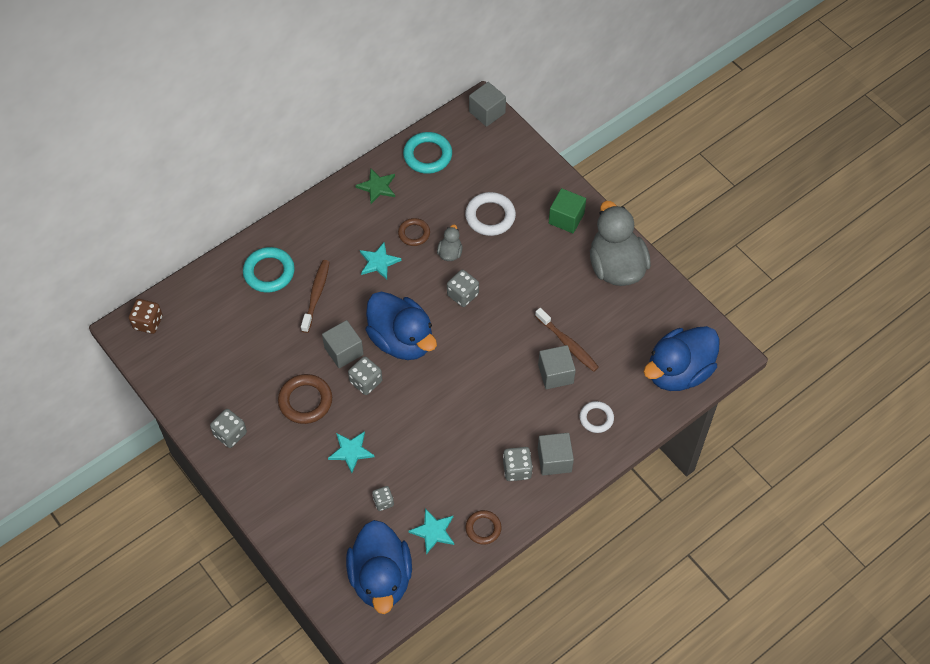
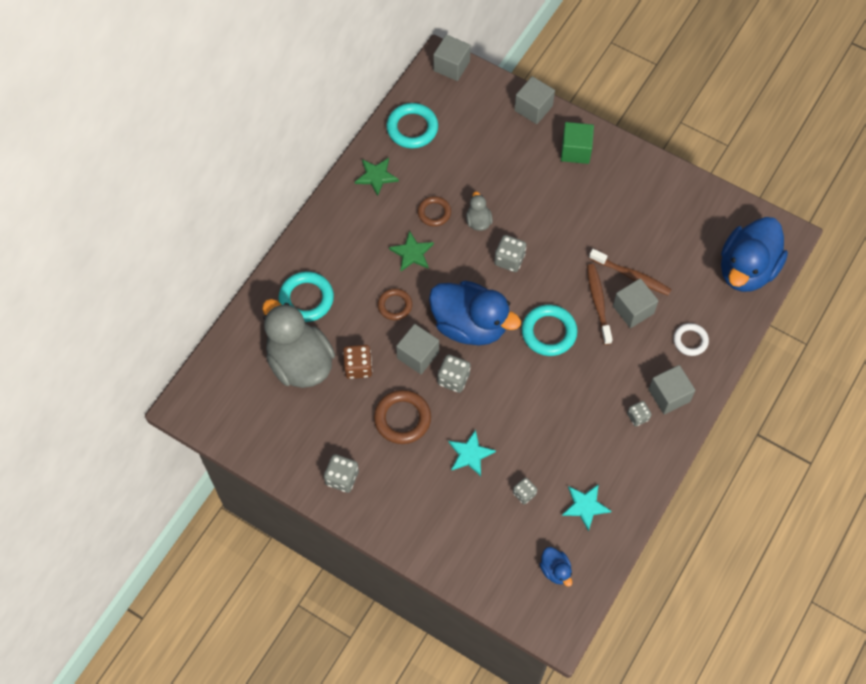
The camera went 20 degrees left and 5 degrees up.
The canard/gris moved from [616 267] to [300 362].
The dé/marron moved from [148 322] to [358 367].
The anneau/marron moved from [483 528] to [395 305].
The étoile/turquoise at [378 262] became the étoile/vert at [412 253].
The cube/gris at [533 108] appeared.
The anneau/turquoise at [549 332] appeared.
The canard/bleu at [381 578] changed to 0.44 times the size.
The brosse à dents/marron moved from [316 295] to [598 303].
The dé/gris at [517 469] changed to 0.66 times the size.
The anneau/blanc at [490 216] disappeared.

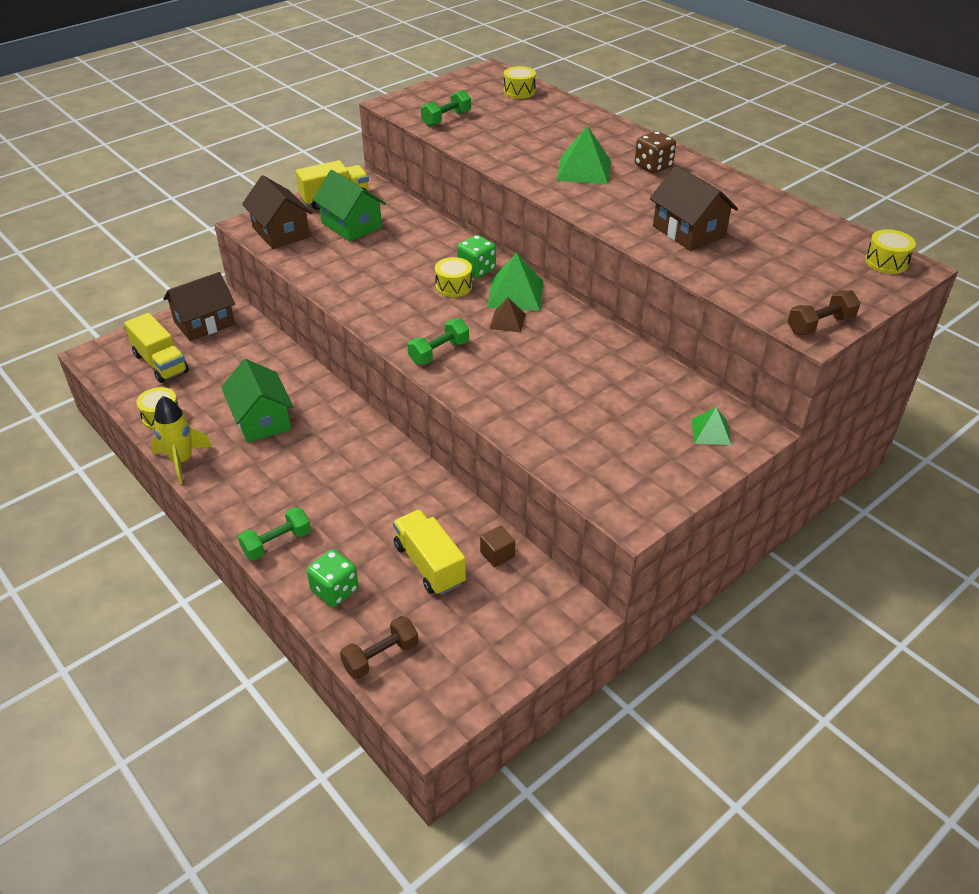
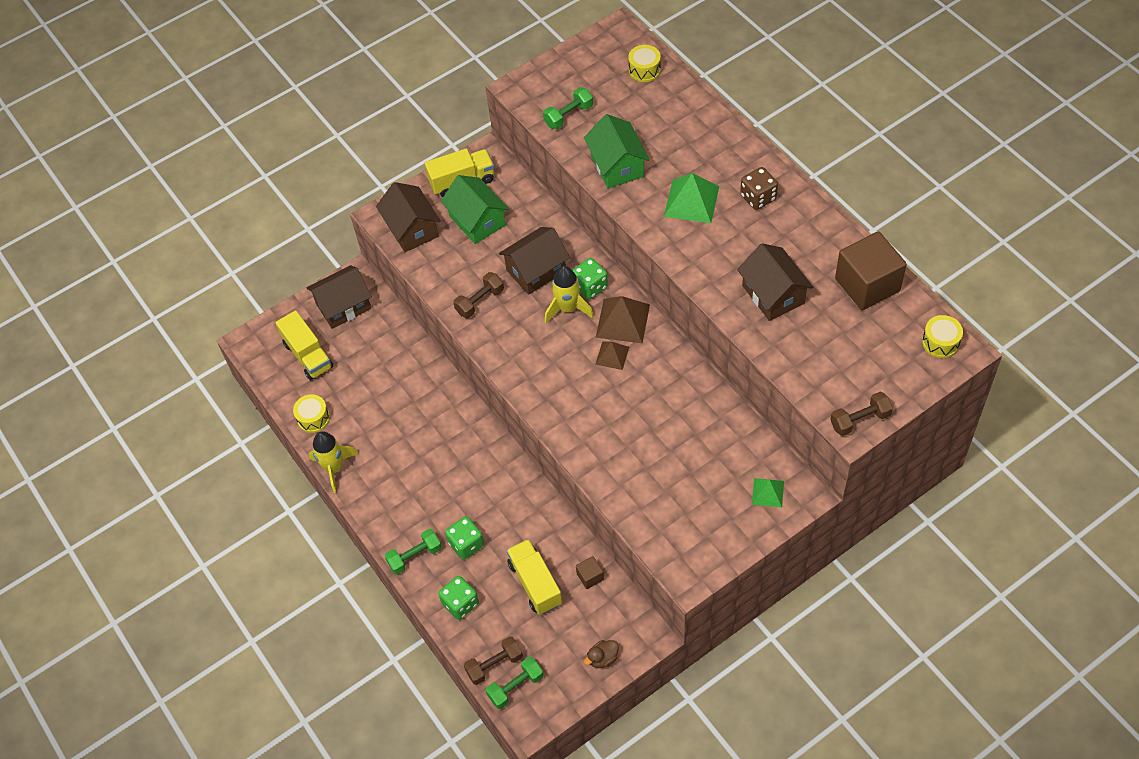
The camera went 10 degrees right and 15 degrees up.
The dé/vert at [466 544] appeared.
The haltère/marron at [480 301] appeared.
The haltère/vert moved from [439 352] to [515 687].
The maison/marron at [536 270] appeared.
The tambour/jaune at [453 286] was replaced by the fusée/jaune at [567 308].
The maison/vert moved from [261 420] to [617 165].
The canard/marron at [603 658] appeared.
The pyramide/vert at [515 294] became the pyramide/marron at [622 321].
The cube/marron at [867 285] appeared.

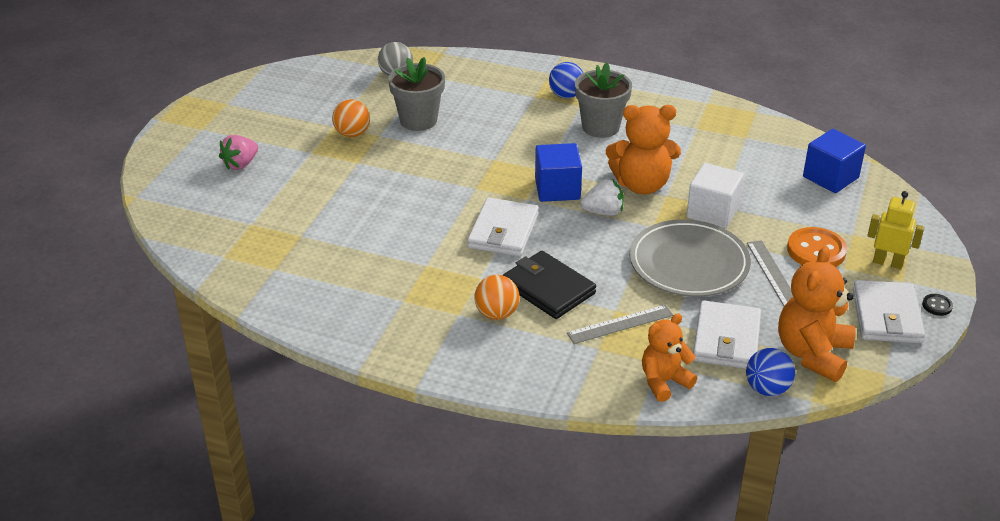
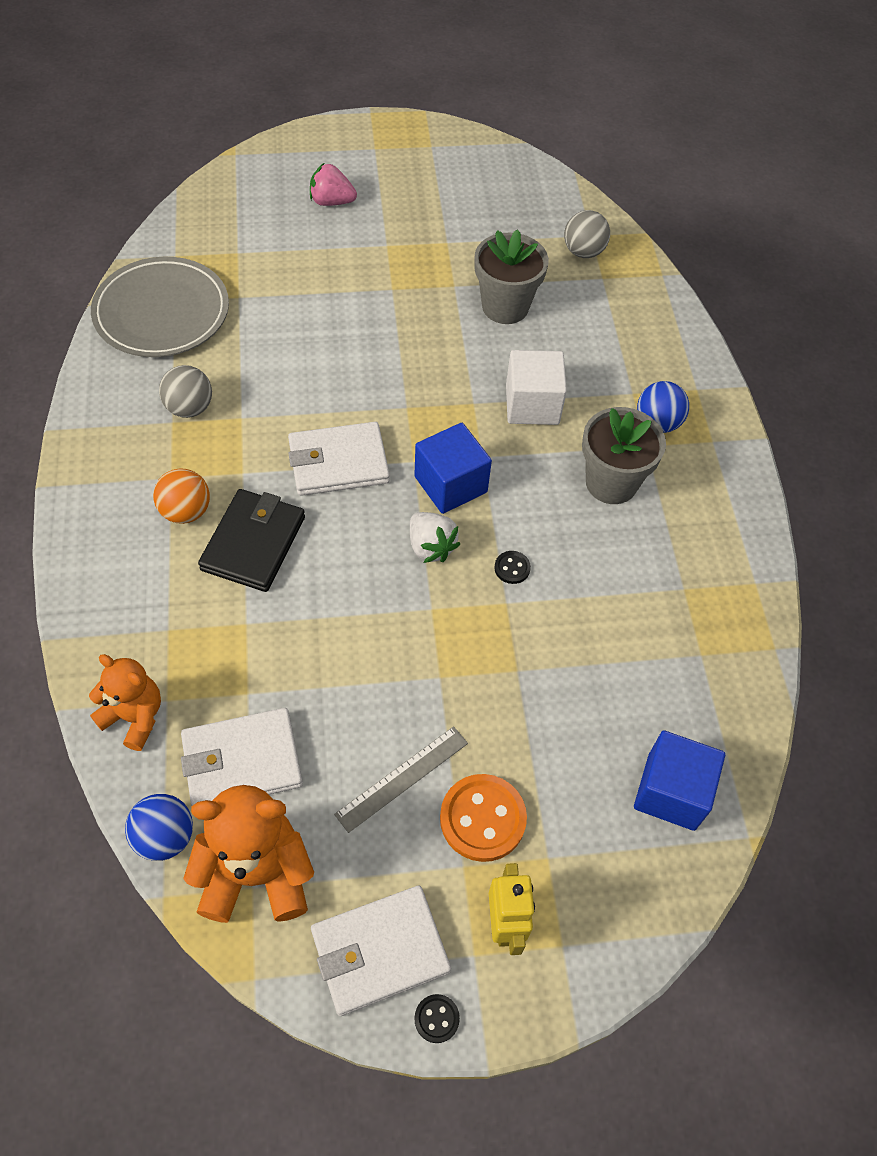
The camera went 60 degrees right and 20 degrees up.
The assiette/gris moved from [689 263] to [162 312].
The balle/gris at [189 408] appeared.
The ours en peluche/orange at [641 185] was replaced by the bouton/noir at [512 568].
The cube/blanc moved from [712 212] to [532 404].
The balle/orange at [352 134] disappeared.
The règle/gris at [620 324] disappeared.

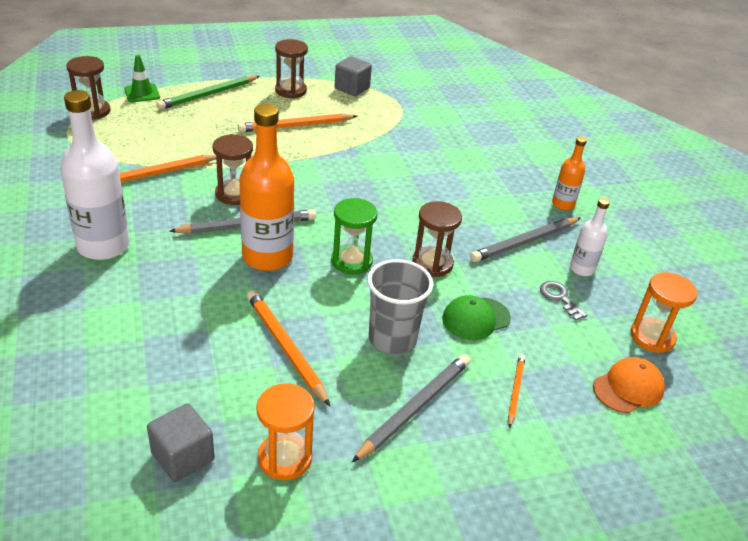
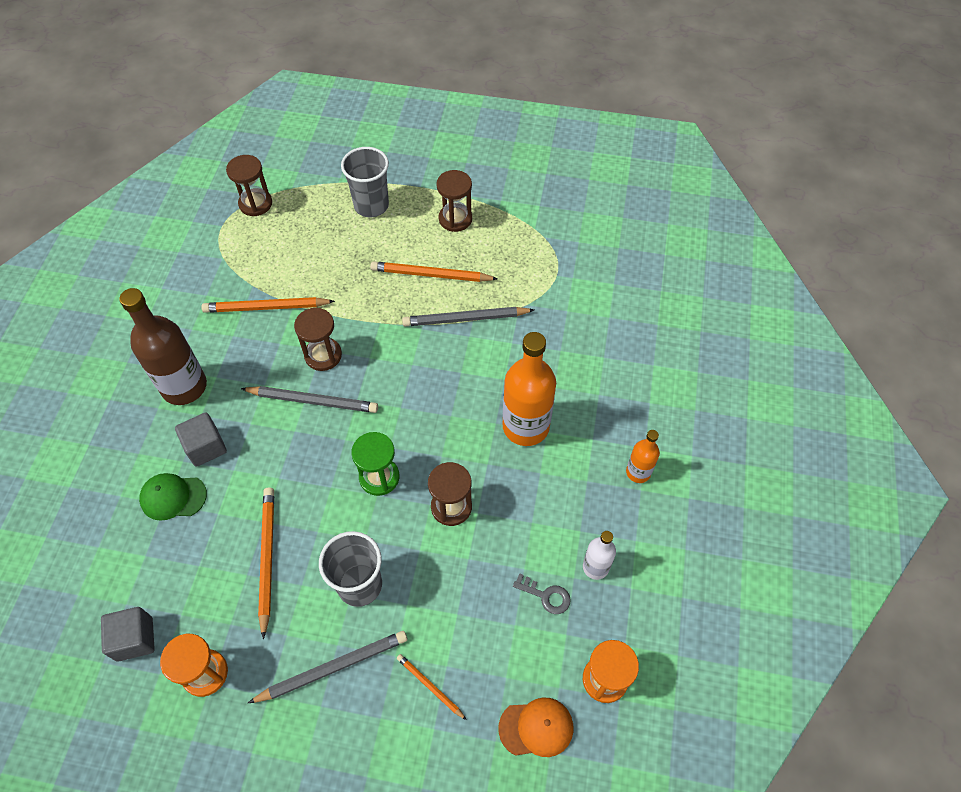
The camera went 30 degrees right and 20 degrees up.
The bouteille/blanc at [103 246] became the bouteille/marron at [184 386].
The casquette/vert moved from [476 318] to [173 497].
The cube/gris moved from [352 88] to [206 447].
The crayon/vert at [208 95] was replaced by the gobelet/gris at [371 205].
The crayon/orange at [515 391] turned 90 degrees counterclockwise.
The crayon/gris moved from [525 242] to [465 319].
The bouteille/orange moved from [267 257] to [526 426].
The clé/gris at [559 298] turned 120 degrees clockwise.
The cône de chantier/vert at [142 93] disappeared.

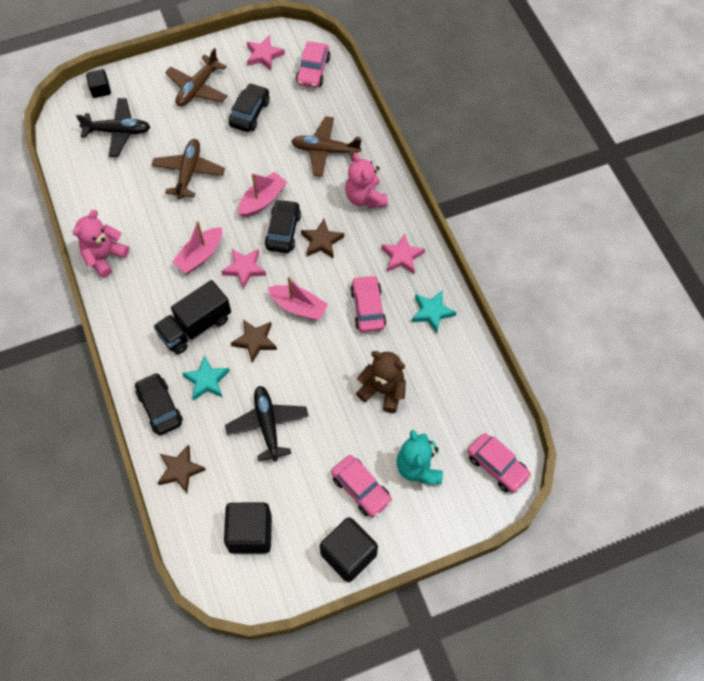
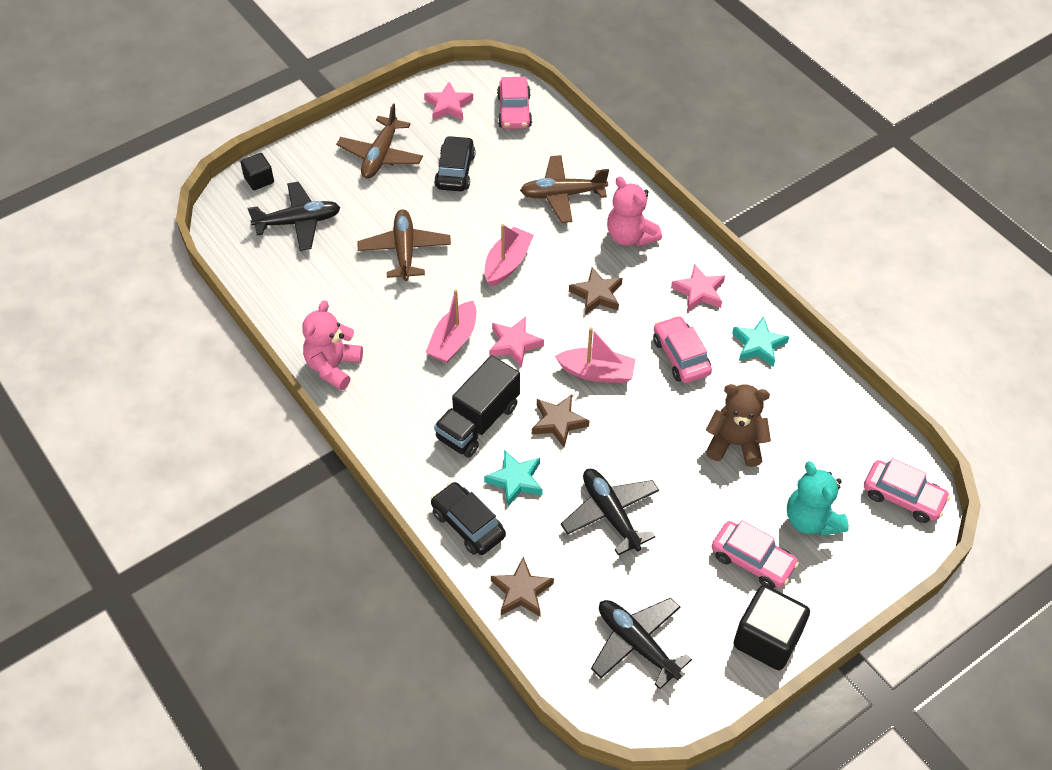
The camera went 15 degrees left and 10 degrees down.
The cube/noir at [250 533] was replaced by the avion/noir at [637 644].
The voiture/noir at [283 231] disappeared.

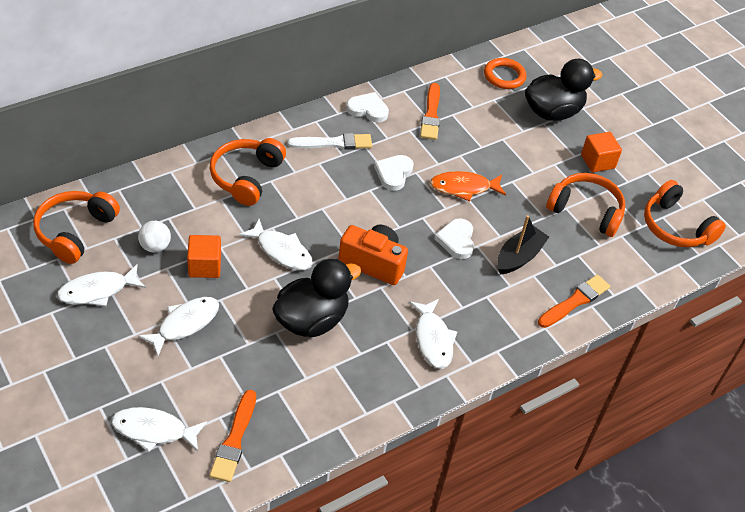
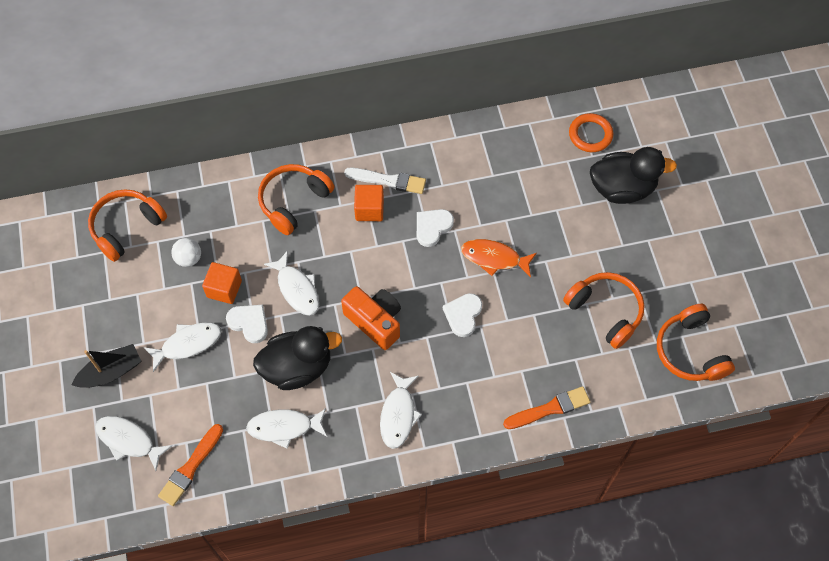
The camera went 25 degrees right and 15 degrees up.
The bateau/noir moved from [519 257] to [111 372].
The cœur/blanc moved from [368 109] to [249 323].
The poisson/blanc moved from [97 291] to [284 427].
The cube/orange moved from [597 161] to [369 209].
The pinceau/orange at [431 114] disappeared.

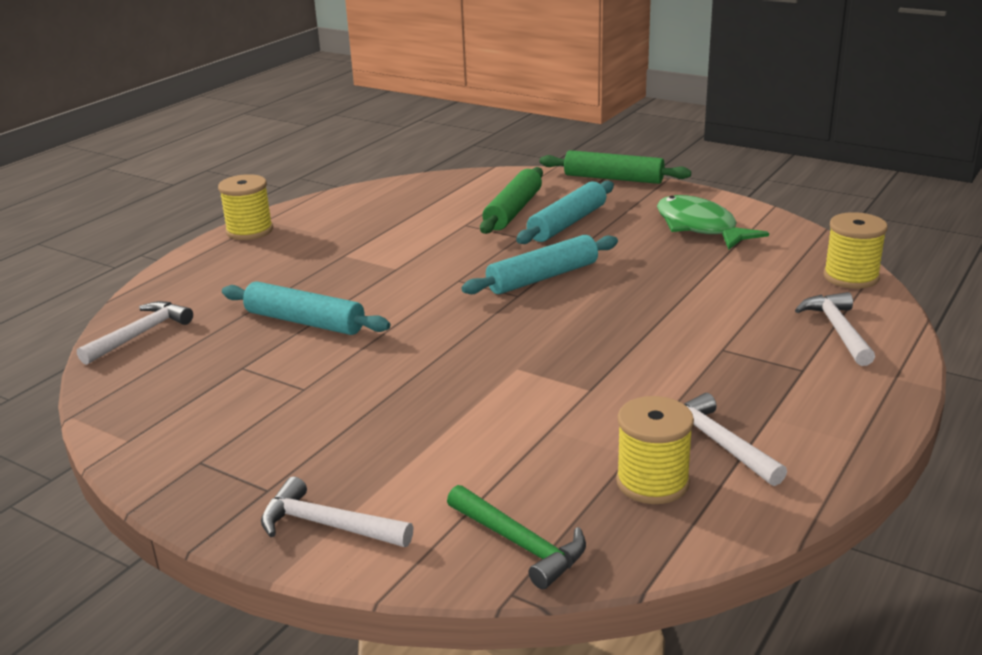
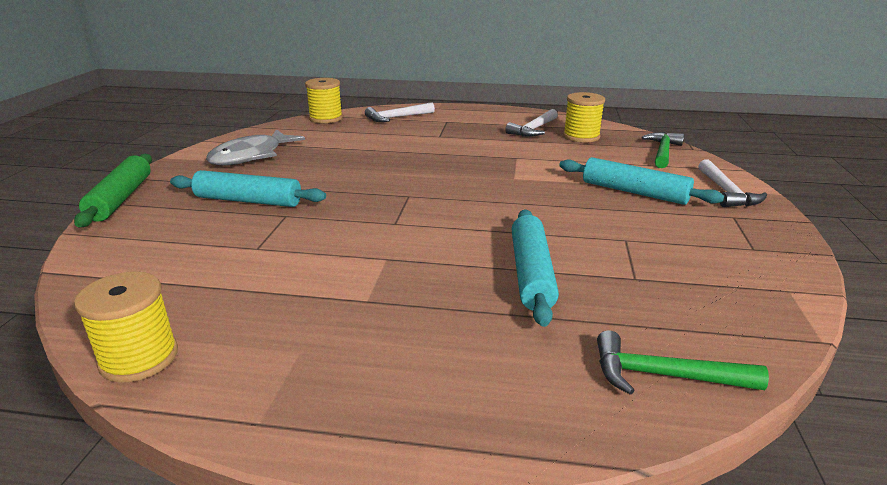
The camera went 115 degrees left and 0 degrees up.
The bobine/jaune moved from [249 231] to [139 358].
The poisson/vert at [700 227] became the poisson/gris at [251 156].
The rouleau à pâtisserie/turquoise moved from [542 277] to [634 192].
The marteau/blanc at [140 334] became the marteau/vert at [664 375].
The rouleau à pâtisserie/vert at [513 211] disappeared.

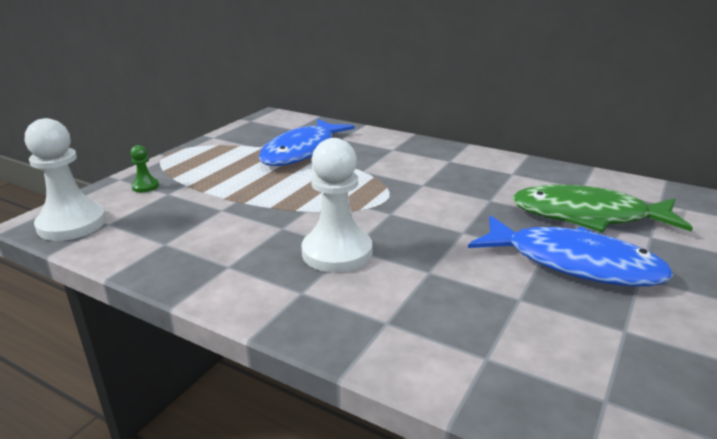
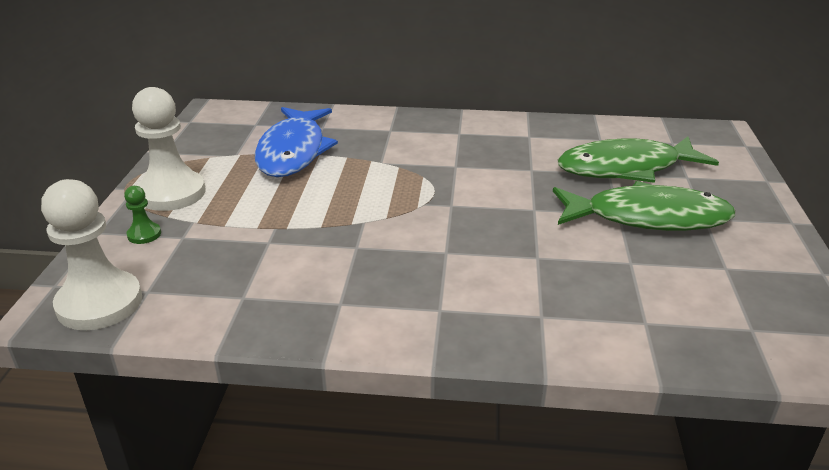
The camera went 25 degrees left and 5 degrees up.
The pion/blanc moved from [337 252] to [172 193].
The poisson/bleu at [573 263] became the poisson/vert at [647 217].

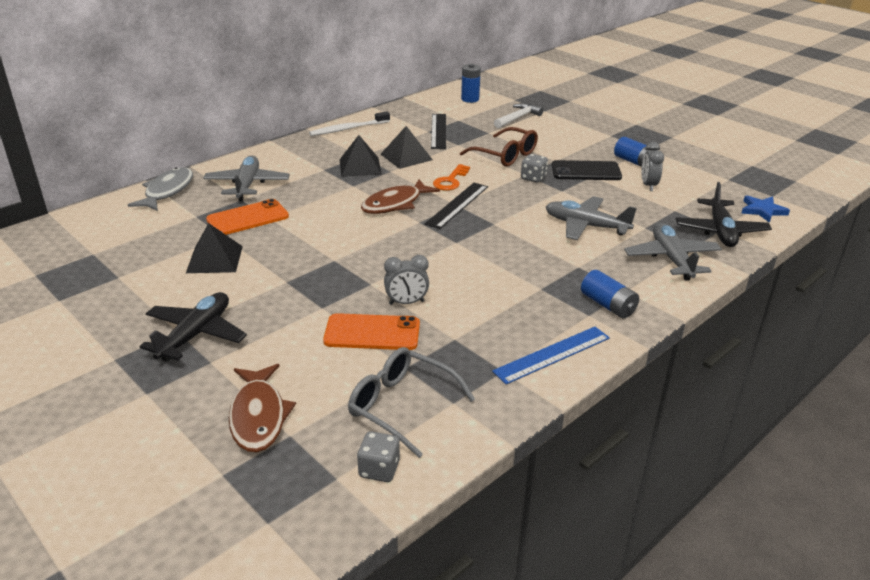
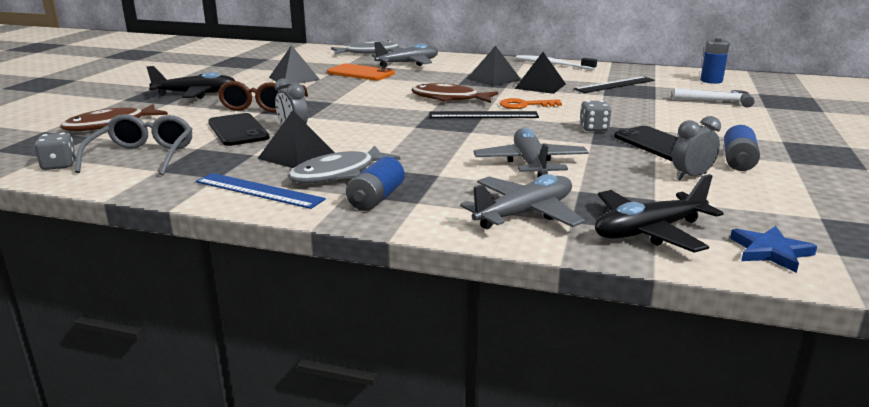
The camera went 60 degrees right and 10 degrees down.
The téléphone/orange at [372 333] became the téléphone/noir at [238 130].
The lunettes/marron moved from [505 155] to [262 106].
The pyramide/noir at [296 155] appeared.
The poisson/gris at [338 174] appeared.

